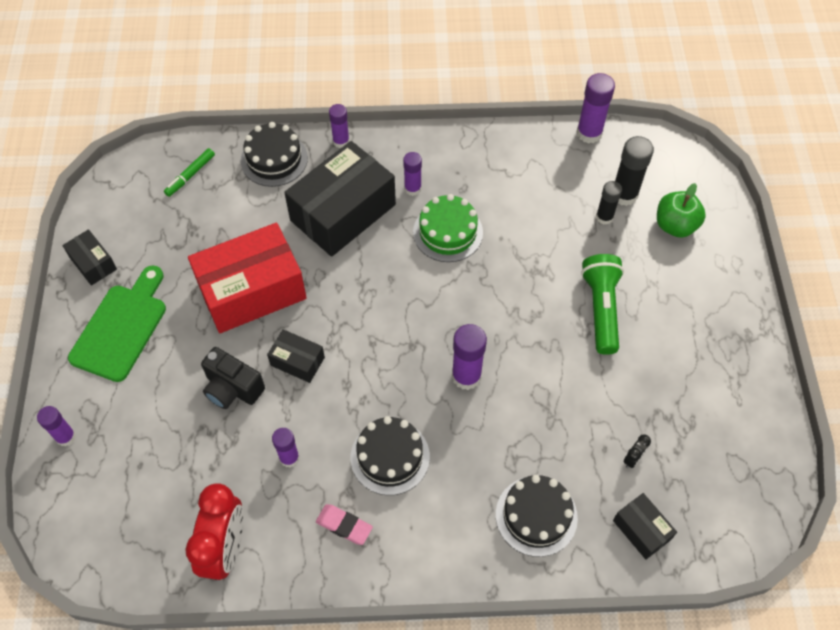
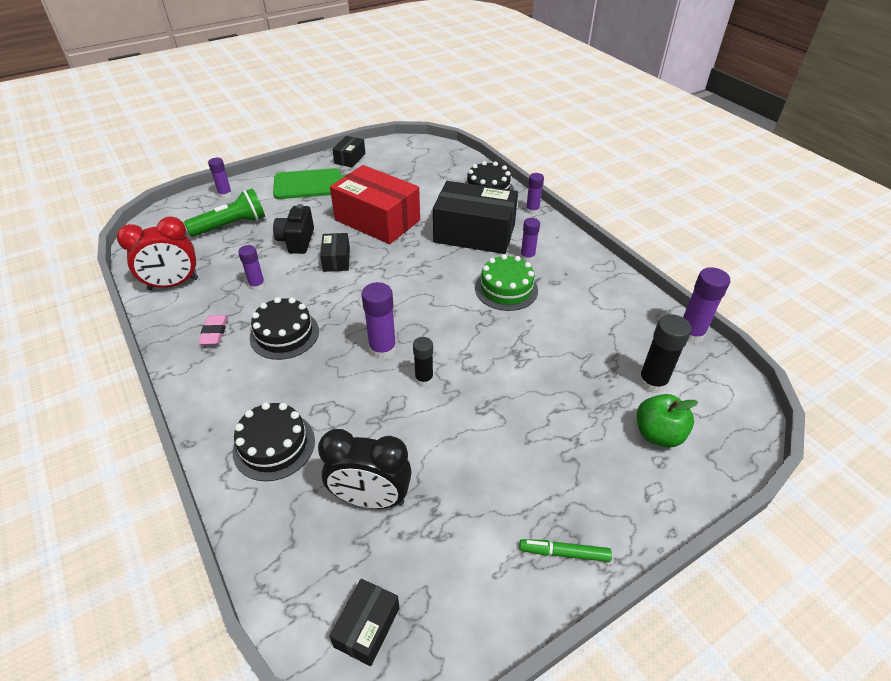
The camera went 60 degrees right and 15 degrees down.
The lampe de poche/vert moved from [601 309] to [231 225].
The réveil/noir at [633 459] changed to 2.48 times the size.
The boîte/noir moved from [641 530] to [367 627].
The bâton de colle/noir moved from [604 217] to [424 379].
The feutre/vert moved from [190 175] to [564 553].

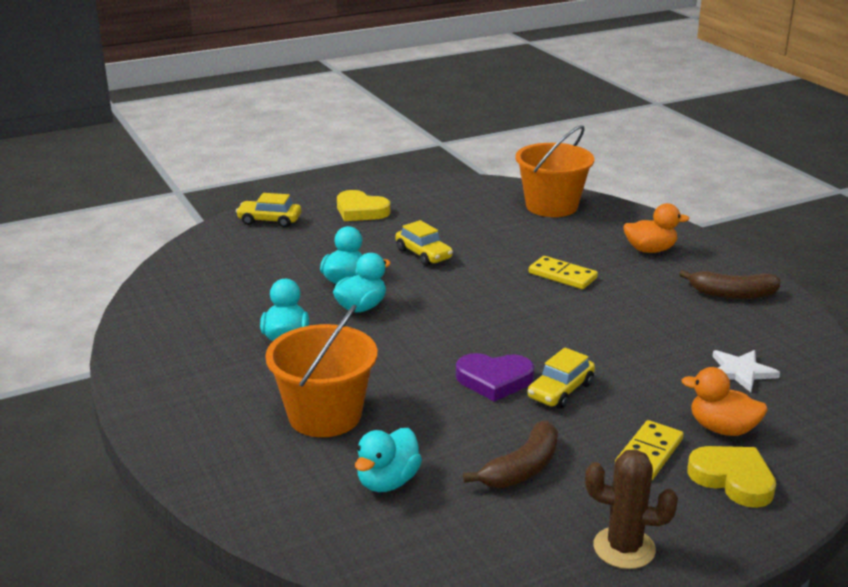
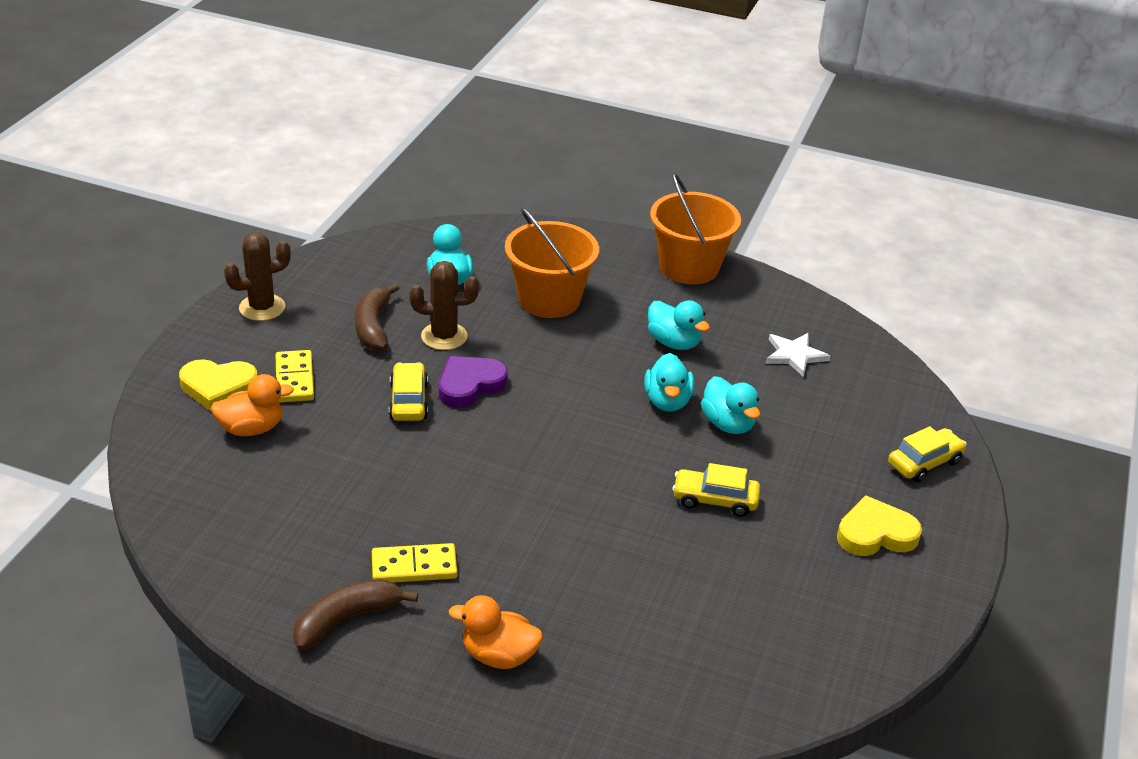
The camera went 135 degrees right and 10 degrees up.
The domino/jaune moved from [562 275] to [414 566].
The cactus/marron at [444 336] appeared.
The canard/orange at [650 250] turned 60 degrees clockwise.
The seau/orange moved from [551 206] to [689 267].
The étoile/blanc moved from [740 372] to [794 355].

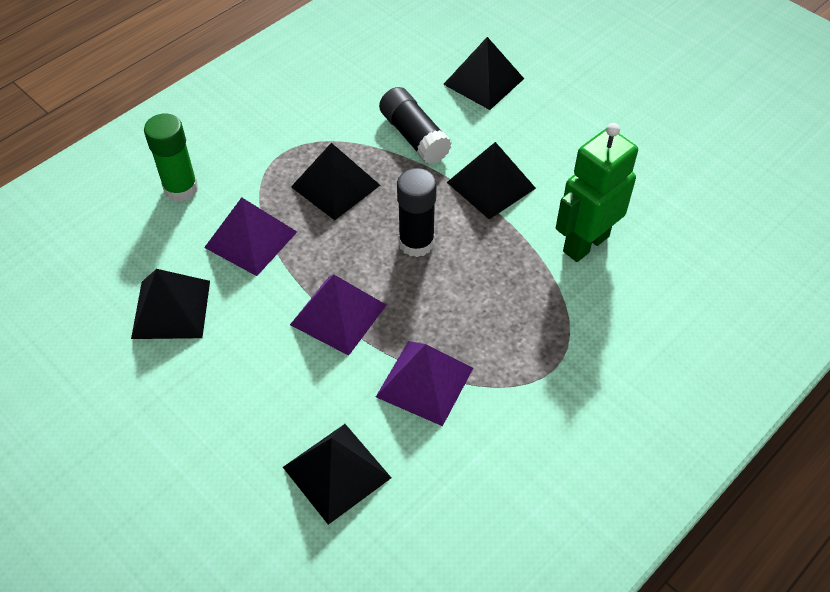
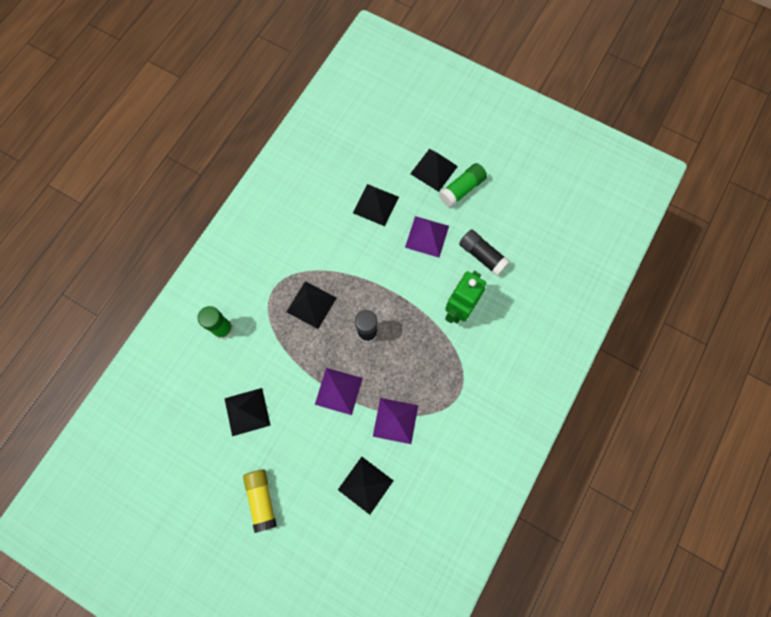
The camera went 15 degrees left and 20 degrees up.
The bâton de colle/jaune at [262 499] appeared.
The pyramide/violet moved from [251 239] to [427 236].
The pyramide/noir moved from [491 185] to [434 170].
The bâton de colle/vert at [462 189] appeared.
The bâton de colle/noir moved from [414 136] to [482 256].

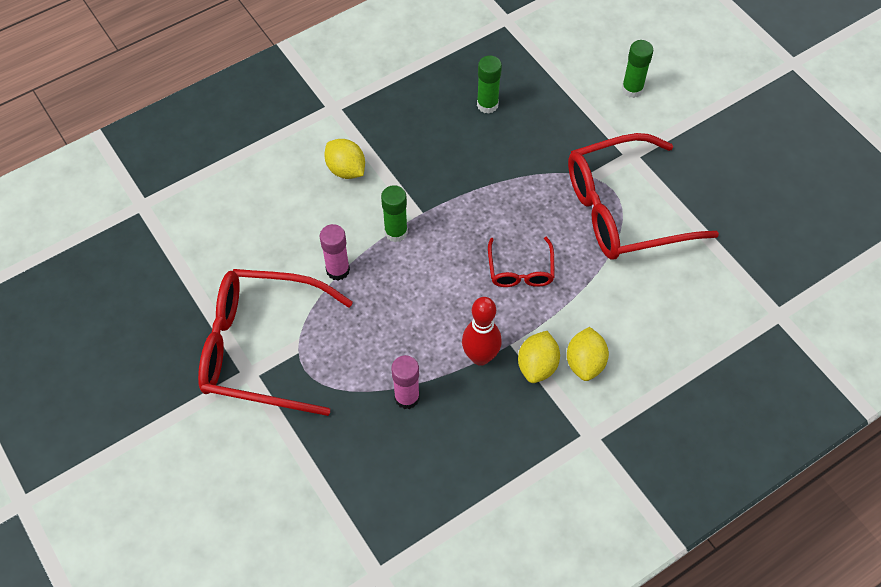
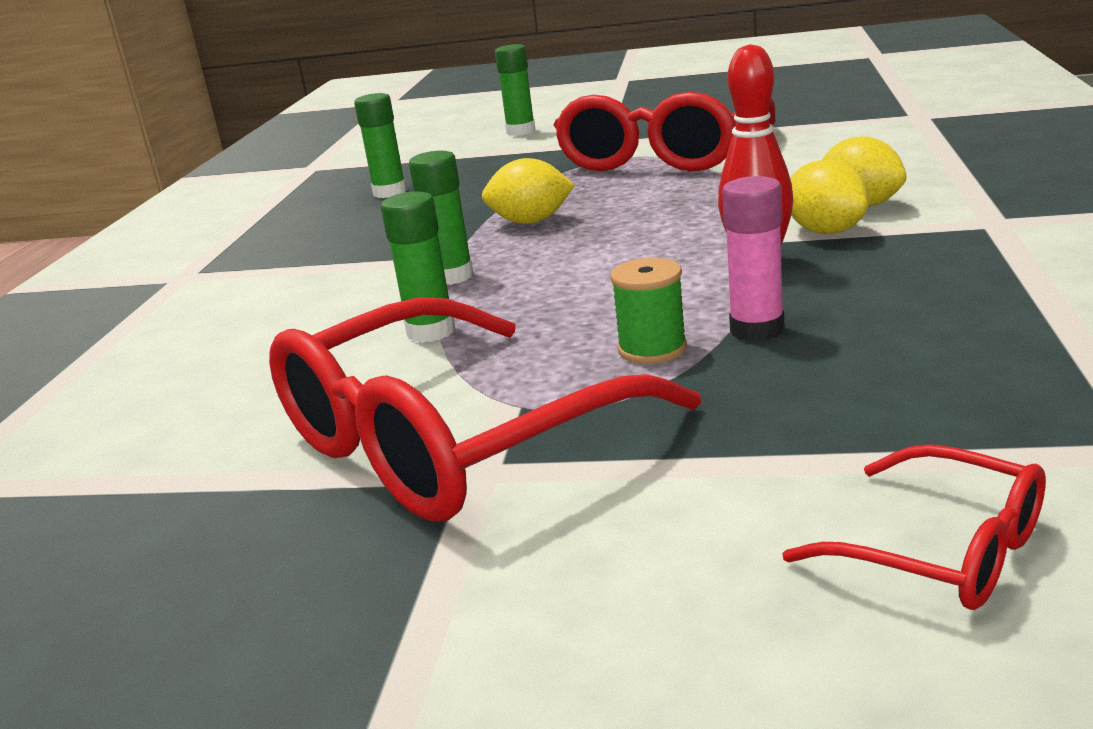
The camera went 45 degrees left and 35 degrees down.
The bâton de colle/rose at [338 270] became the bâton de colle/vert at [431 332].
The citron/jaune moved from [346 170] to [531 222].
The bobine/vert at [652 349] appeared.
The lunettes/rouge moved from [520 270] to [939 550].

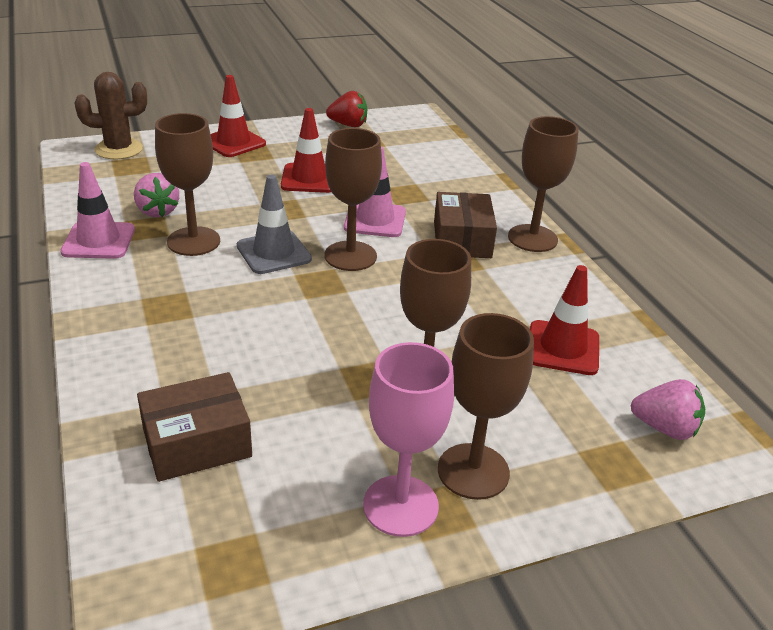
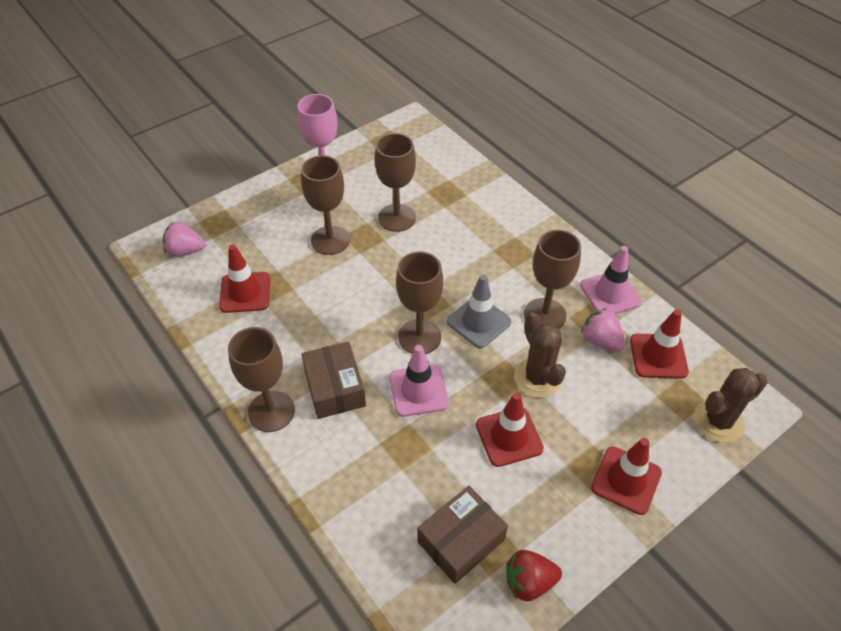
The camera went 165 degrees right and 15 degrees up.
The verre à pied/marron moved from [473 471] to [397 218].
The boîte/marron moved from [197 442] to [461 541].
The cactus/marron at [537 378] appeared.
The cône de chantier/rouge at [658 356] appeared.

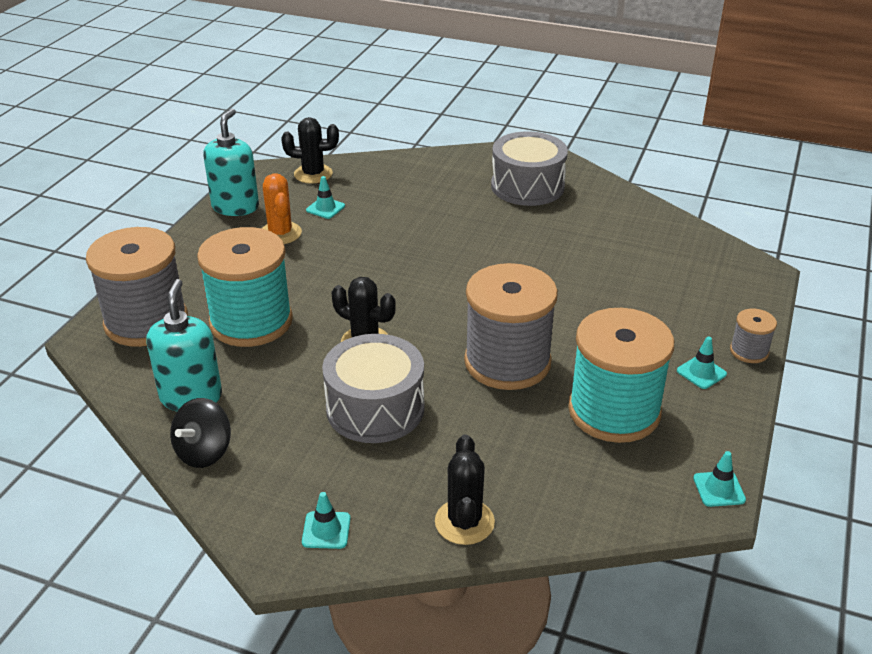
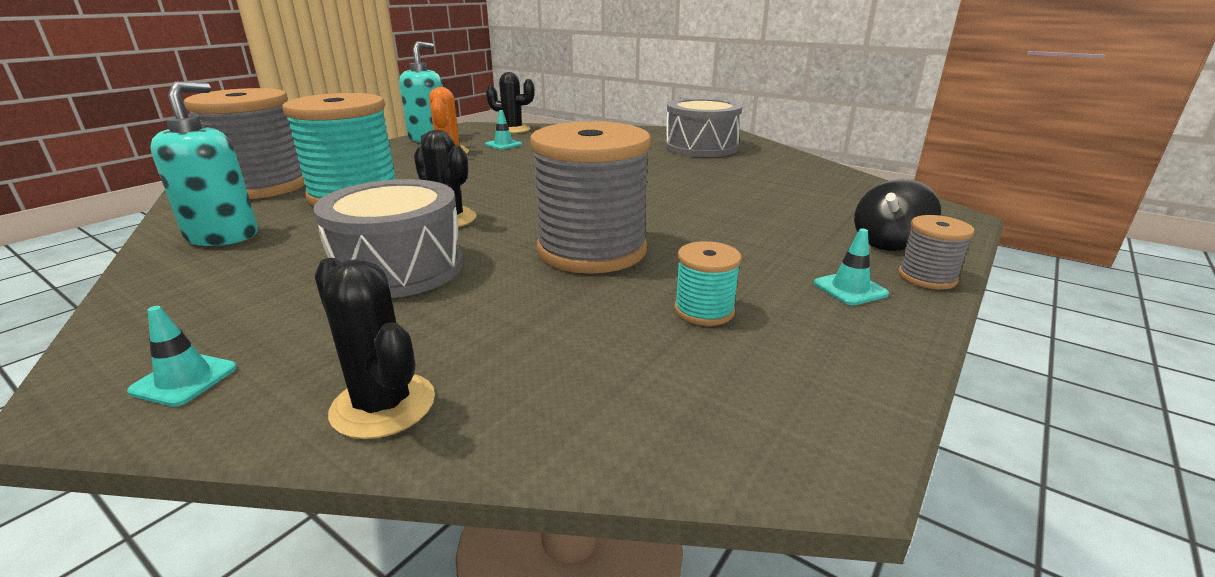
The camera went 15 degrees right and 10 degrees down.
The cactus/noir at [464 522] turned 60 degrees counterclockwise.
The bobine/turquoise at [614 411] changed to 0.45 times the size.
The toupie/noir moved from [204 452] to [889 243].
The cône de chantier/turquoise at [719 489] disappeared.

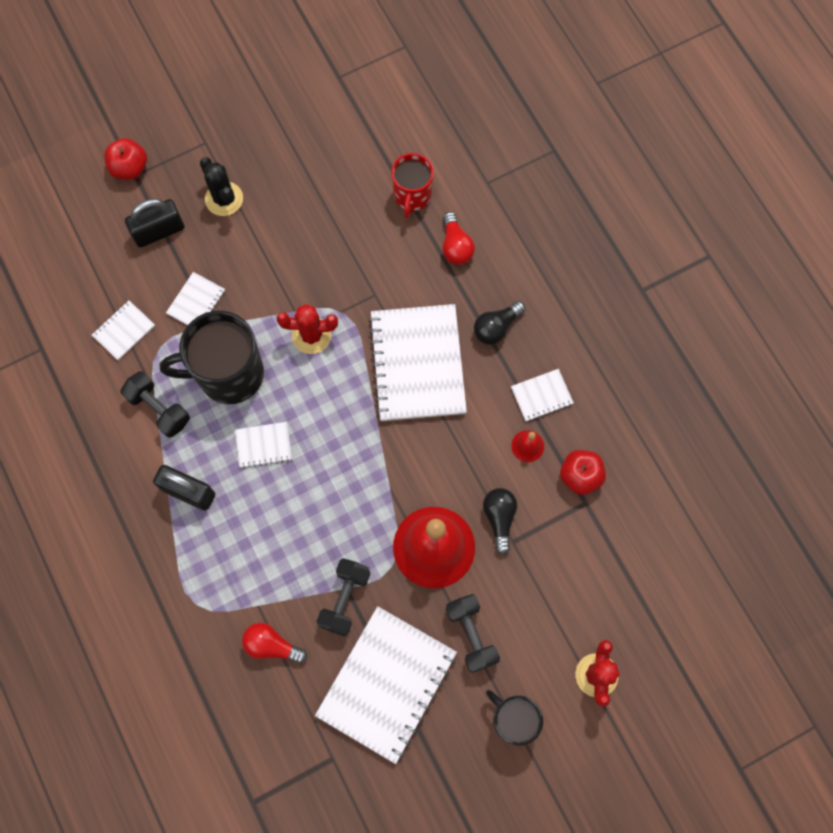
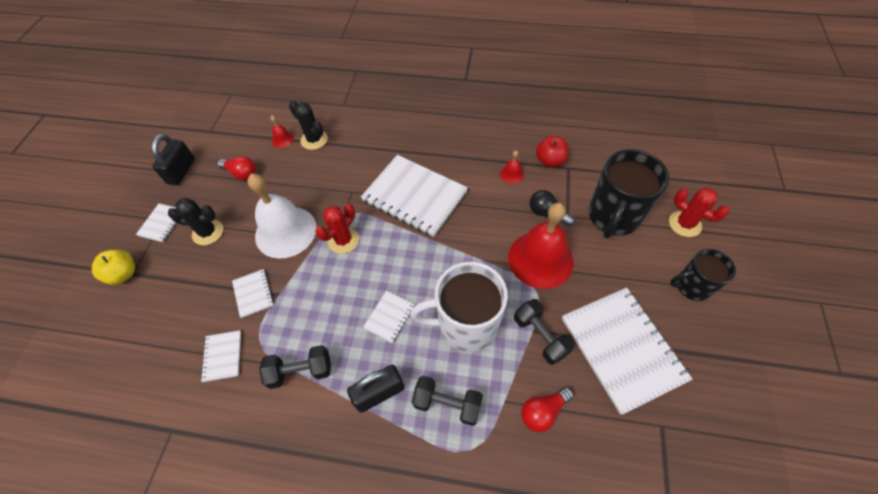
The camera went 50 degrees left and 15 degrees down.
The pomme/rouge at [129 168] became the pomme/jaune at [124 274].
The carnet/blanc moved from [541 395] to [161 223].
The cadenas/noir moved from [159 231] to [181 171].
The ampoule/rouge moved from [455 246] to [241 173].
The cloche/blanc at [285 231] appeared.
The cloche/rouge at [282 139] appeared.
The tasse/rouge at [412 196] was replaced by the cactus/noir at [314 140].
The tasse/blanc at [466 325] appeared.
The haltère/noir moved from [471 635] to [447 404].
The tasse/noir moved from [228 374] to [612 217].
The ampoule/noir at [496 327] disappeared.

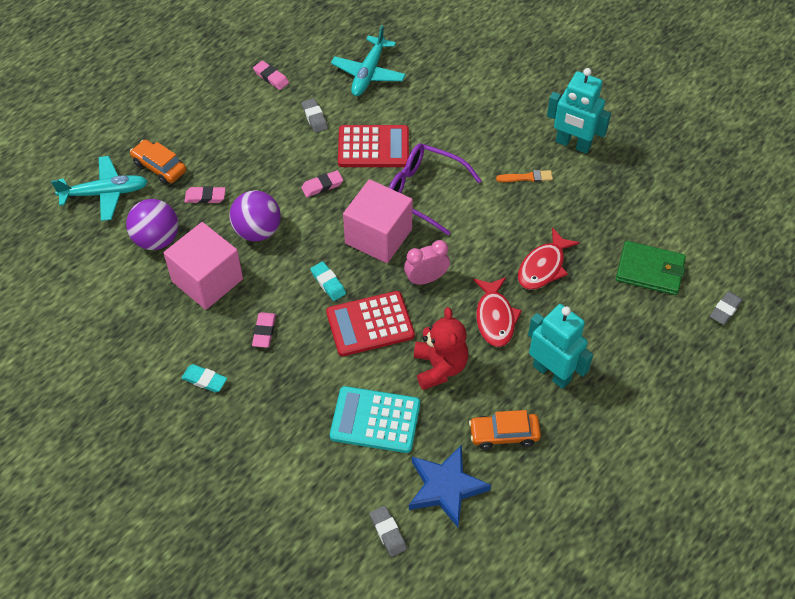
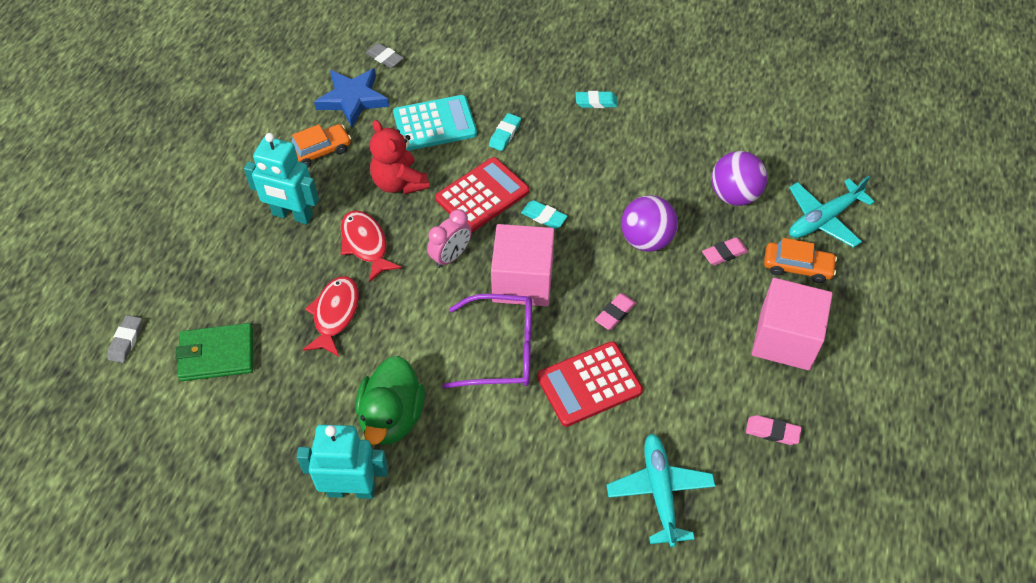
The camera went 155 degrees right and 0 degrees up.
The pinceau/orange at [527 177] was replaced by the canard/vert at [392 417].
The gomme/turquoise at [505 134] appeared.
The cube/rose moved from [207 280] to [785 339].
The gomme/rose at [264 331] disappeared.
The gomme/gris at [314 117] disappeared.

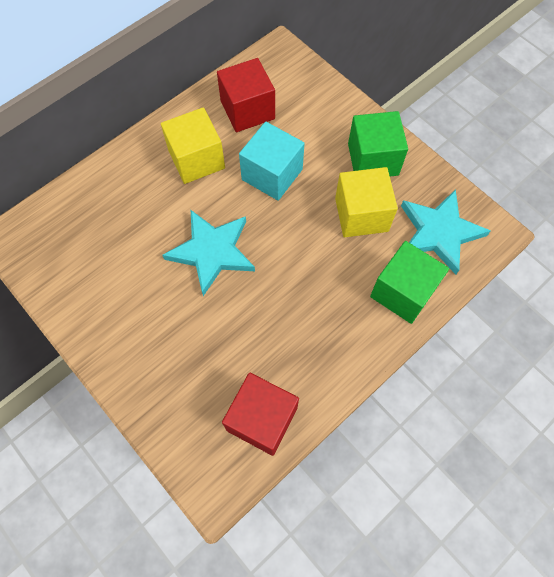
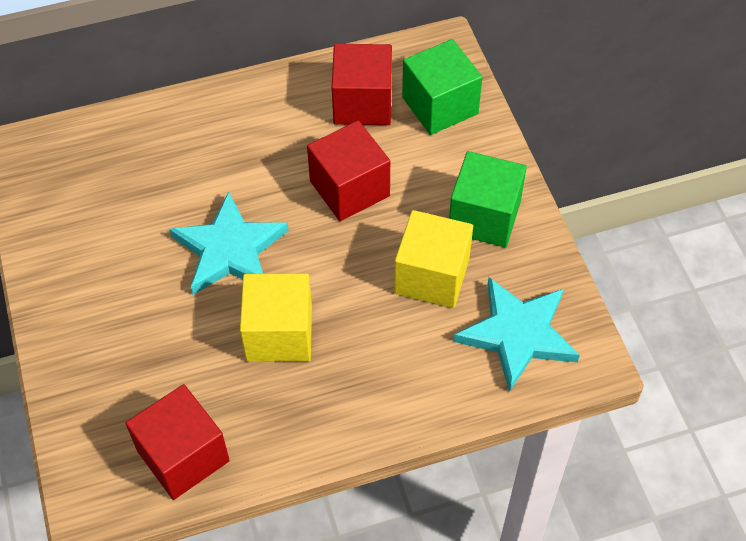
The camera went 25 degrees right and 10 degrees down.
The cube/jaune moved from [196 159] to [279 333].
The cube/turquoise at [272 174] became the cube/rouge at [349 188].
The cube/vert moved from [403 292] to [440 105].

